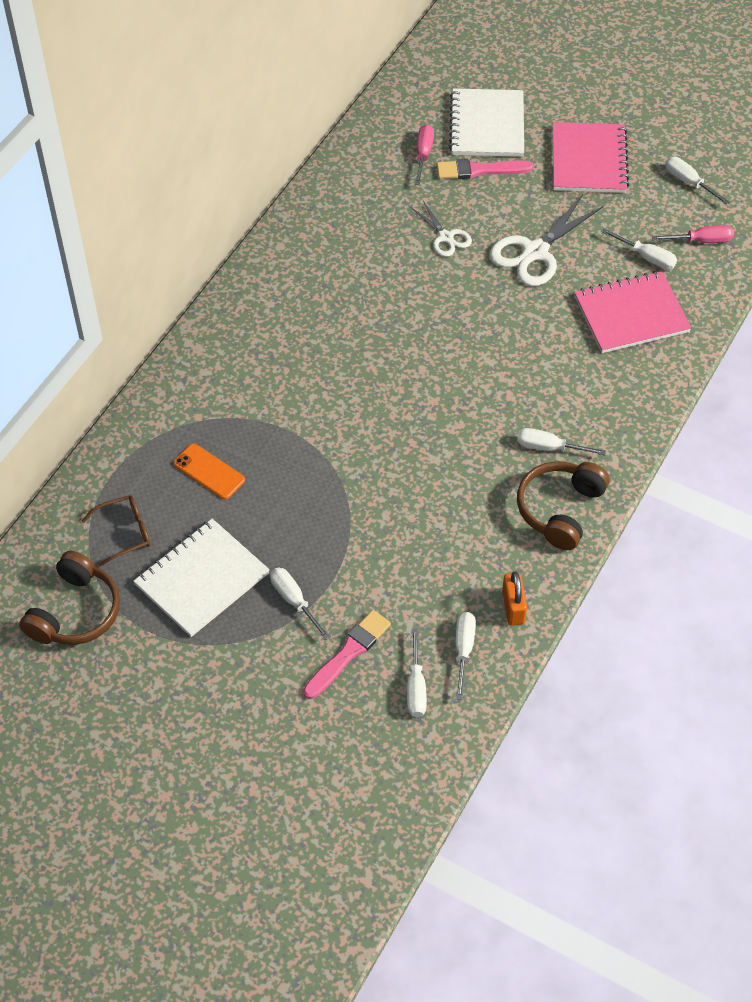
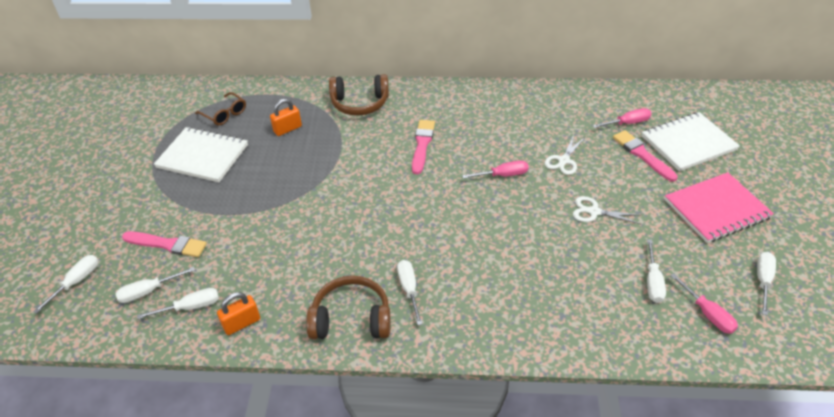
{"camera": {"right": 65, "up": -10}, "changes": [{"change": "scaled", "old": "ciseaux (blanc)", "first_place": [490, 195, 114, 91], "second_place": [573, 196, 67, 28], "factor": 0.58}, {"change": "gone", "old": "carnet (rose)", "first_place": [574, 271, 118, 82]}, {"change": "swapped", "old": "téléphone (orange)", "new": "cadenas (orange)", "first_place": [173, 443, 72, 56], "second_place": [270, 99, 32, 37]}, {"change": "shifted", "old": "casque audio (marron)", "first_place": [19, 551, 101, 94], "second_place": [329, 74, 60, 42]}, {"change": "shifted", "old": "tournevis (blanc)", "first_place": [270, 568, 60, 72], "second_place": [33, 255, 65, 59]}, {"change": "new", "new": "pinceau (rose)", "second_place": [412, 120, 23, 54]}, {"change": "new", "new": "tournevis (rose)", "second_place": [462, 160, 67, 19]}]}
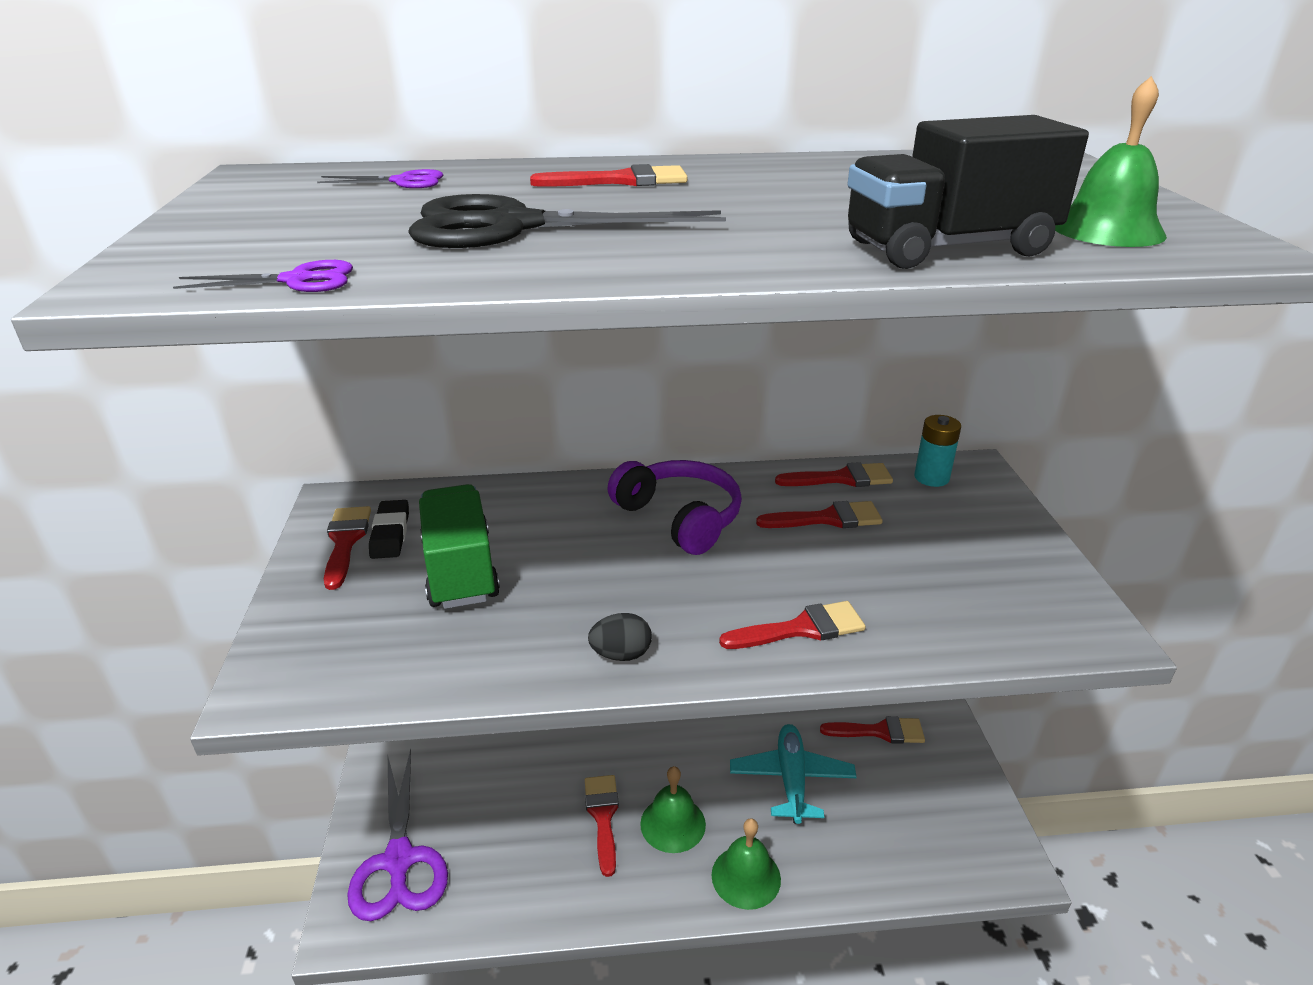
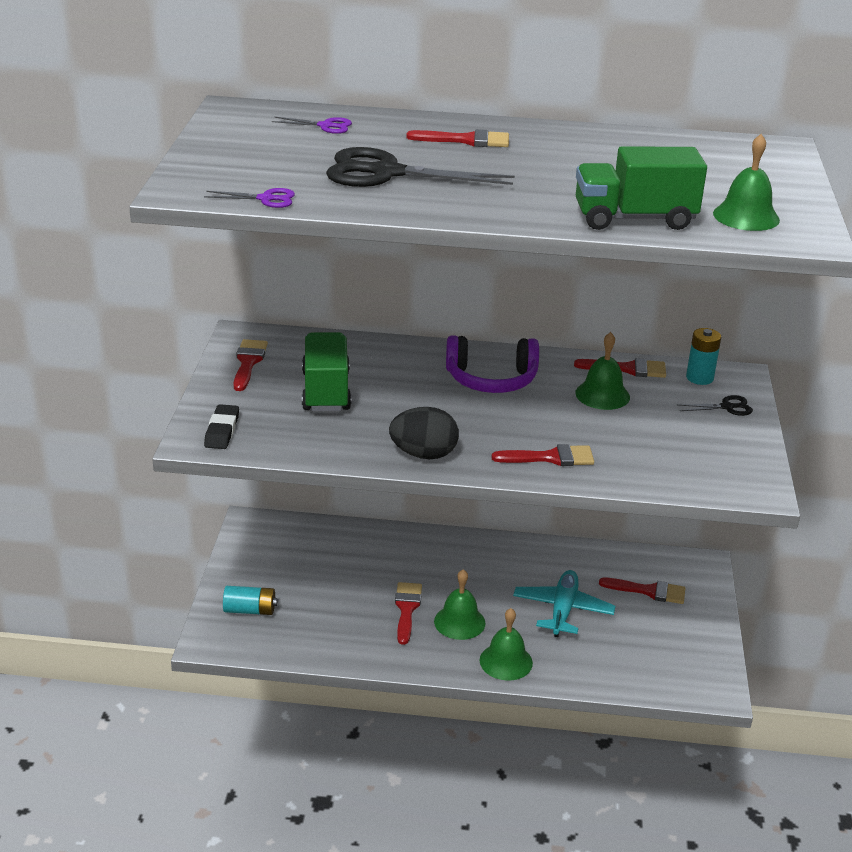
{"camera": {"right": 10, "up": 0}, "changes": [{"change": "repainted", "old": "camion (noir)", "new": "camion (vert)", "first_place": [848, 115, 241, 154], "second_place": [576, 146, 131, 84]}, {"change": "rotated", "old": "casque audio (violet)", "first_place": [608, 460, 134, 95], "second_place": [446, 335, 93, 58], "degrees": 120}, {"change": "shifted", "old": "gomme (noir)", "first_place": [369, 500, 40, 59], "second_place": [204, 404, 35, 45]}, {"change": "swapped", "old": "pinceau (rouge)", "new": "cloche (vert)", "first_place": [756, 501, 127, 27], "second_place": [575, 332, 55, 78]}, {"change": "scaled", "old": "œuf (noir)", "first_place": [588, 613, 64, 48], "second_place": [389, 407, 70, 52], "factor": 1.64}, {"change": "swapped", "old": "ciseaux (violet)", "new": "pile (turquoise)", "first_place": [347, 749, 101, 172], "second_place": [223, 586, 54, 29]}, {"change": "new", "new": "ciseaux (noir)", "second_place": [679, 395, 74, 21]}]}
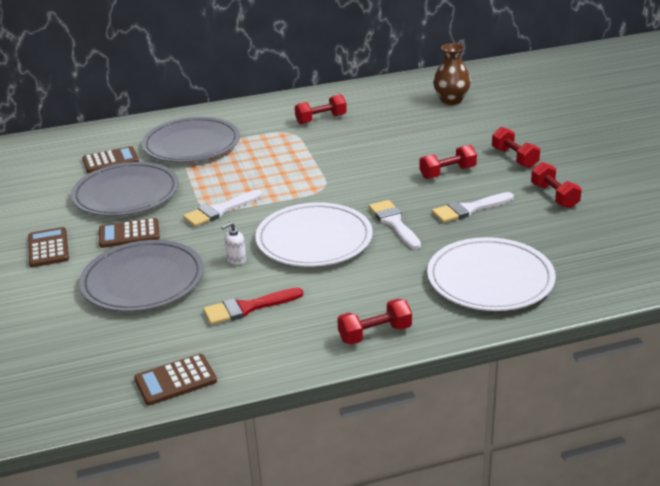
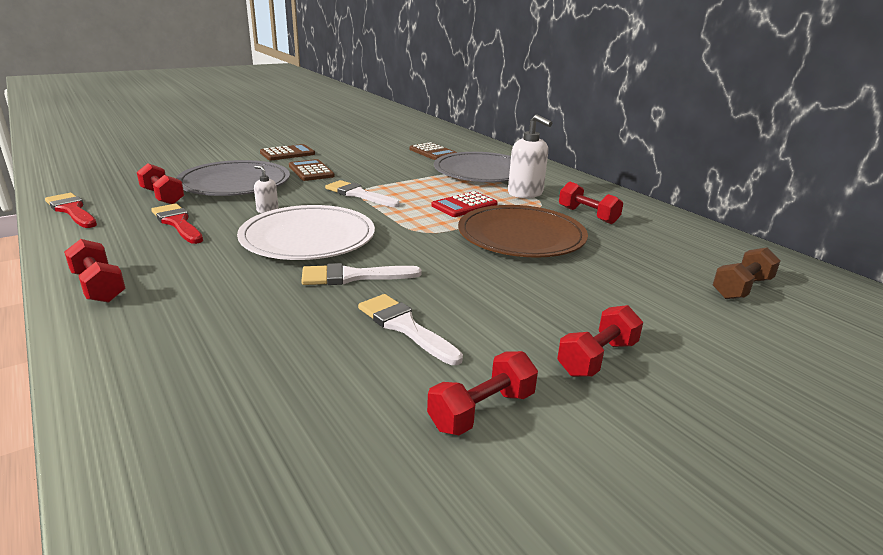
{"camera": {"right": 70, "up": -5}, "changes": [{"change": "swapped", "old": "vase (marron)", "new": "haltère (marron)", "first_place": [433, 43, 38, 62], "second_place": [713, 247, 67, 52]}, {"change": "shifted", "old": "haltère (rouge)", "first_place": [419, 145, 58, 34], "second_place": [137, 163, 47, 41]}, {"change": "gone", "old": "assiette (gris)", "first_place": [71, 162, 108, 54]}, {"change": "rotated", "old": "pinceau (blanc)", "first_place": [369, 200, 52, 49], "second_place": [301, 263, 121, 22], "degrees": -150}, {"change": "gone", "old": "assiette (blanc)", "first_place": [427, 237, 129, 74]}, {"change": "swapped", "old": "calculatrice (marron)", "new": "pinceau (rouge)", "first_place": [134, 354, 83, 52], "second_place": [45, 193, 52, 35]}, {"change": "new", "new": "distributeur de savon (blanc)", "second_place": [508, 114, 44, 84]}, {"change": "new", "new": "calculatrice (rouge)", "second_place": [432, 191, 66, 26]}, {"change": "new", "new": "assiette (marron)", "second_place": [458, 205, 130, 53]}]}
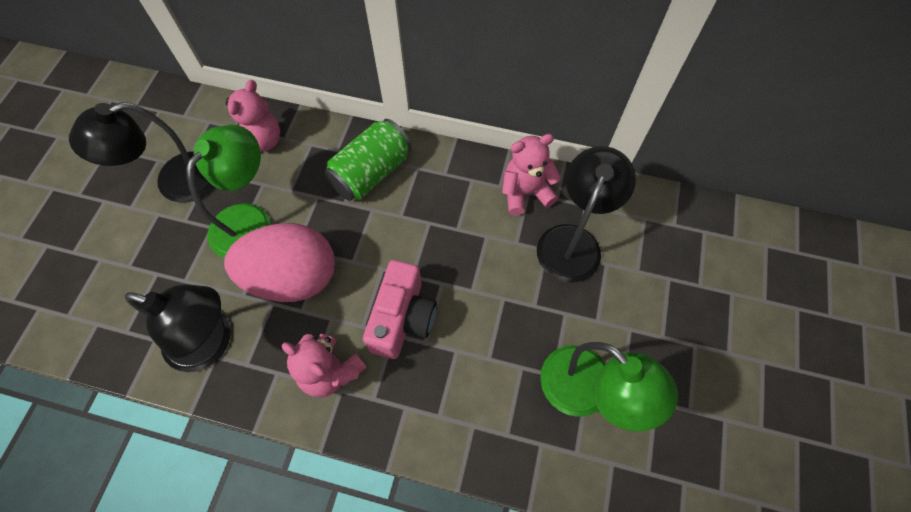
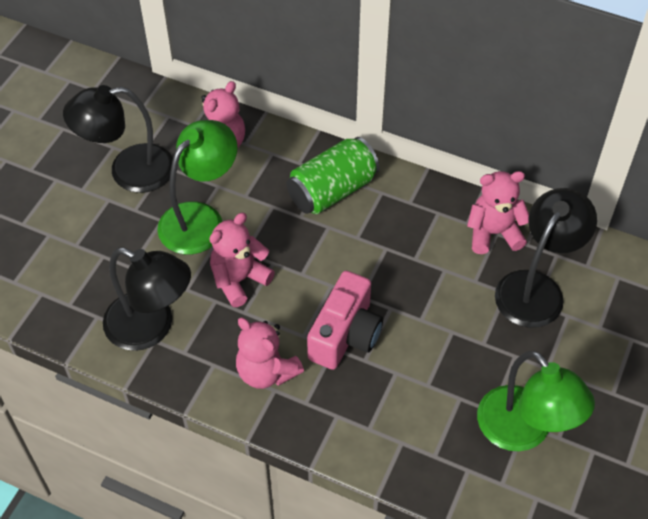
{"camera": {"right": 10, "up": -10}, "changes": [{"change": "swapped", "old": "œuf (rose)", "new": "ours en peluche (rose)", "first_place": [224, 223, 111, 79], "second_place": [209, 213, 66, 94]}]}
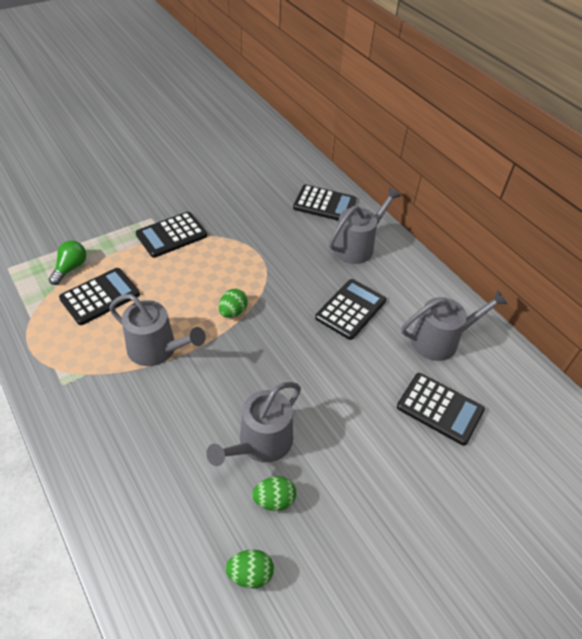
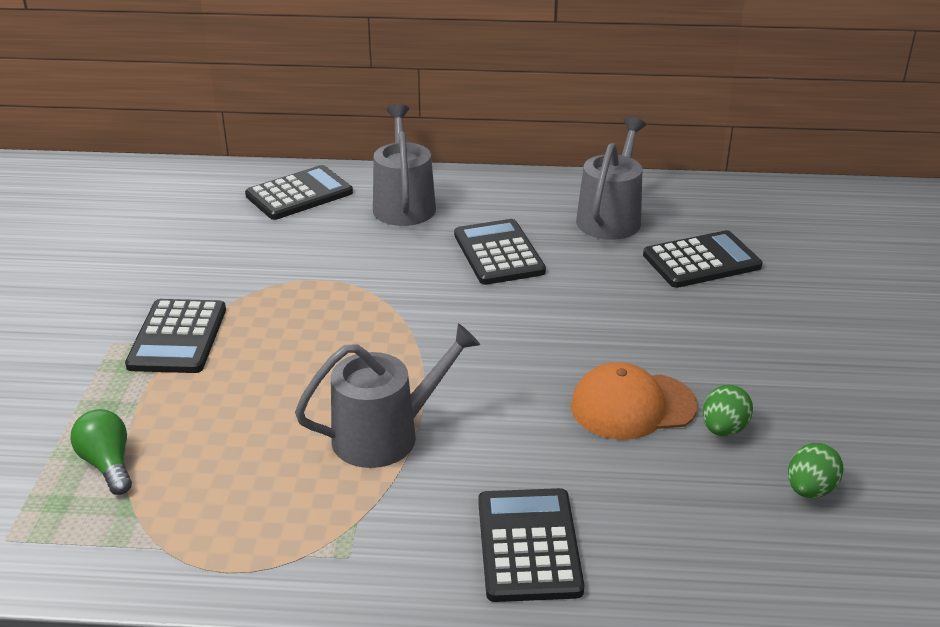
{"camera": {"right": -50, "up": -15}, "changes": [{"change": "shifted", "old": "calculatrice (noir)", "first_place": [59, 268, 81, 57], "second_place": [478, 488, 106, 114]}, {"change": "gone", "old": "œuf (vert)", "first_place": [219, 289, 29, 29]}, {"change": "swapped", "old": "arrosoir (gris)", "new": "casquette (orange)", "first_place": [206, 382, 95, 84], "second_place": [571, 362, 127, 78]}]}
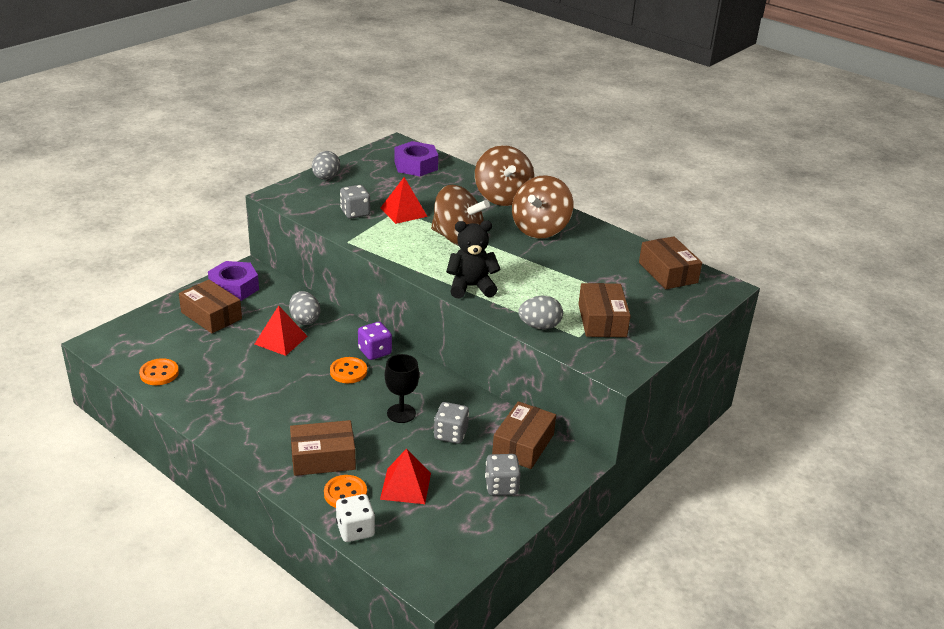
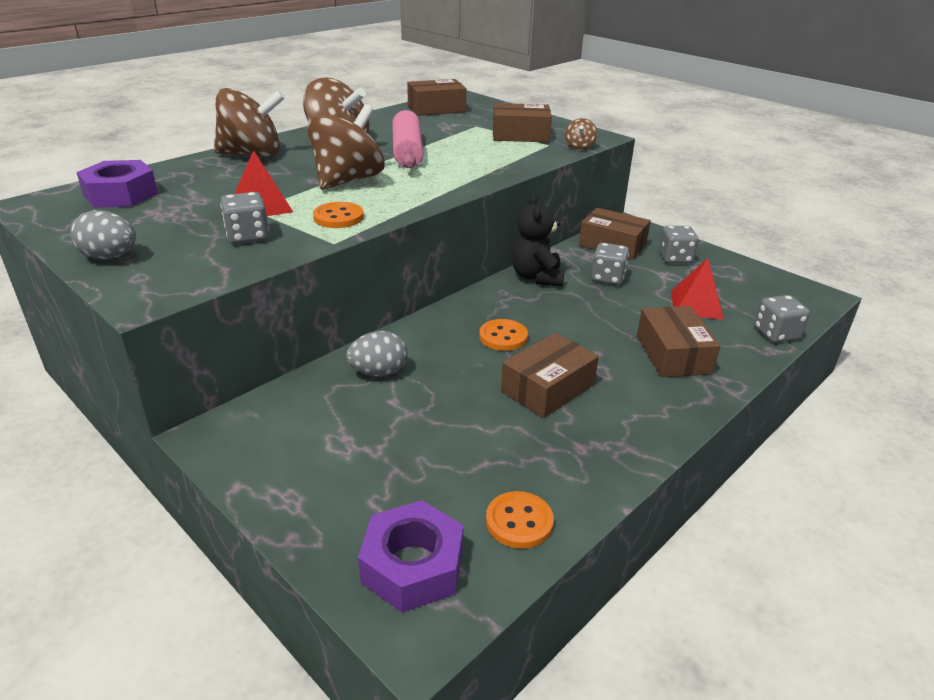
{"camera": {"right": -85, "up": 0}, "changes": [{"change": "shifted", "old": "ours en peluche (noir)", "first_place": [446, 220, 54, 79], "second_place": [511, 194, 54, 93]}, {"change": "shifted", "old": "écrou (violet)", "first_place": [208, 261, 51, 40], "second_place": [358, 500, 106, 113]}, {"change": "shifted", "old": "boîte (marron)", "first_place": [179, 280, 63, 53], "second_place": [501, 333, 98, 85]}, {"change": "gone", "old": "œuf (gris)", "first_place": [518, 296, 45, 33]}, {"change": "gone", "old": "pyramide (rouge)", "first_place": [255, 305, 53, 51]}, {"change": "gone", "old": "dé (violet)", "first_place": [358, 322, 34, 38]}, {"change": "gone", "old": "verre à pied (noir)", "first_place": [385, 354, 34, 69]}, {"change": "shifted", "old": "bouton (orange)", "first_place": [324, 475, 43, 33], "second_place": [313, 202, 51, 26]}, {"change": "repainted", "old": "dé (blanc)", "new": "dé (gris)", "first_place": [336, 494, 39, 48], "second_place": [754, 295, 56, 48]}, {"change": "new", "new": "rouleau à pâtisserie (rose)", "second_place": [392, 110, 32, 58]}, {"change": "new", "new": "toupie (marron)", "second_place": [565, 118, 32, 31]}]}
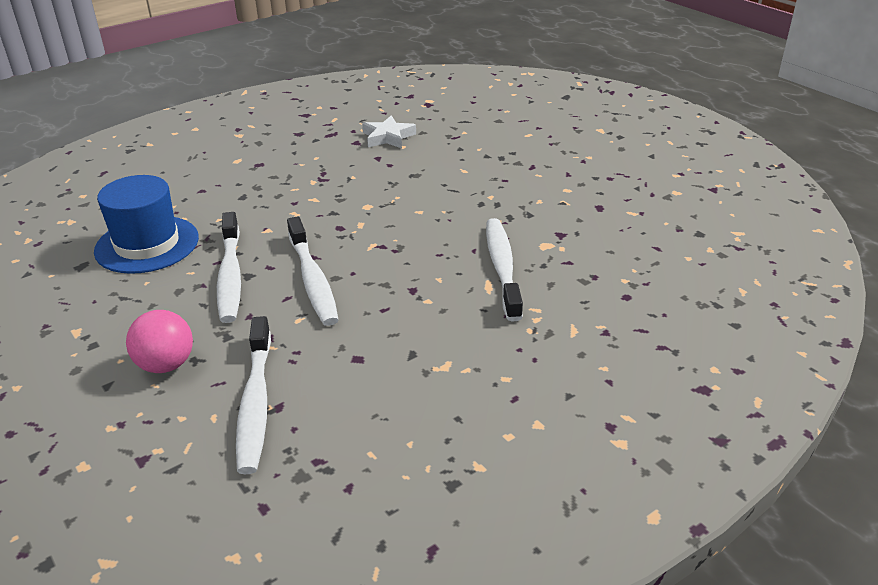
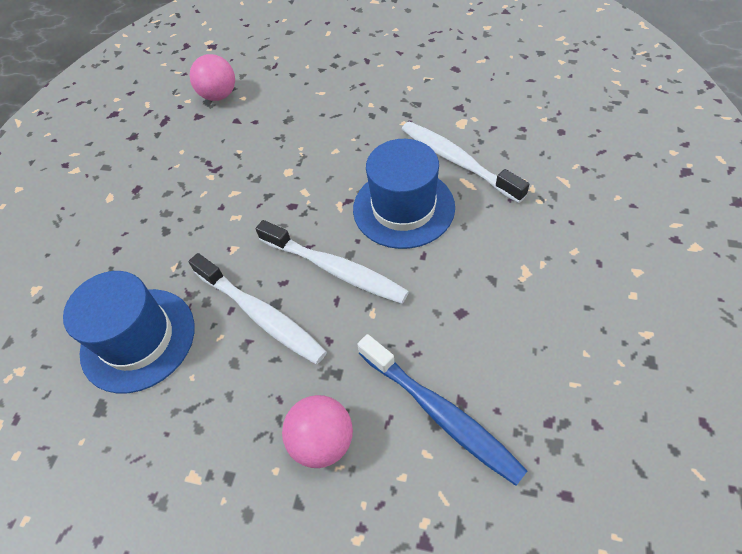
{"camera": {"right": -35, "up": 20}, "changes": [{"change": "swapped", "old": "étoile (blanc)", "new": "balle (rose)", "first_place": [362, 115, 54, 33], "second_place": [190, 54, 45, 47]}, {"change": "repainted", "old": "brosse à dents (blanc)", "new": "brosse à dents (bleu)", "first_place": [236, 316, 35, 158], "second_place": [357, 334, 170, 152]}, {"change": "new", "new": "chapeau (bleu)", "second_place": [353, 139, 102, 110]}]}
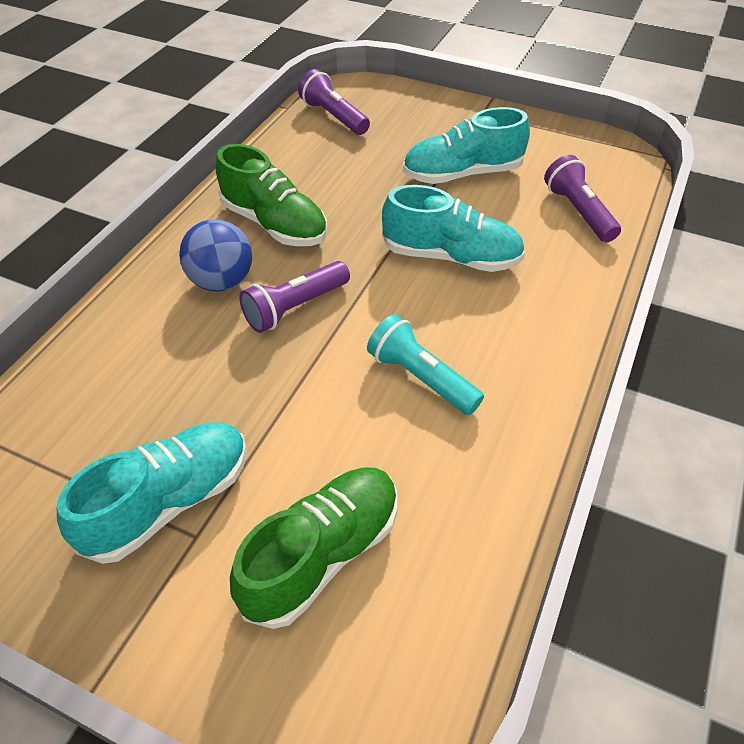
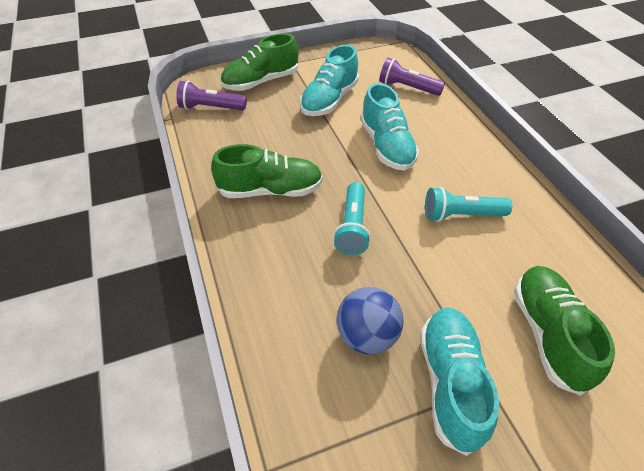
{"camera": {"right": -45, "up": 0}, "changes": [{"change": "rotated", "old": "chaussure (turquoise)", "first_place": [382, 185, 143, 87], "second_place": [360, 83, 59, 87], "degrees": 105}, {"change": "shifted", "old": "balle (bleu)", "first_place": [179, 219, 73, 73], "second_place": [337, 287, 66, 67]}, {"change": "repainted", "old": "lampe de poche (violet)", "new": "lampe de poche (turquoise)", "first_place": [239, 261, 111, 72], "second_place": [333, 182, 38, 73]}, {"change": "new", "new": "chaussure (vert)", "second_place": [221, 33, 77, 58]}]}
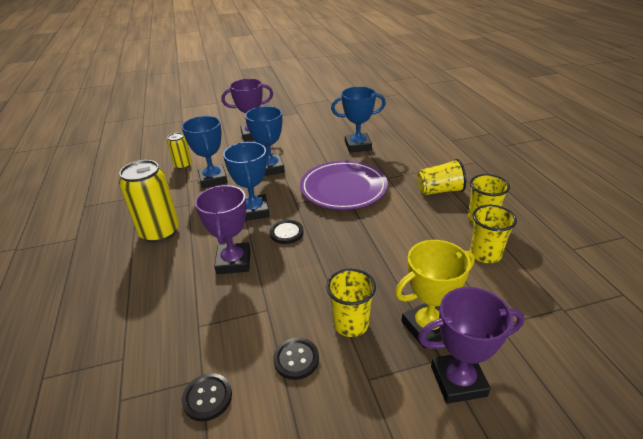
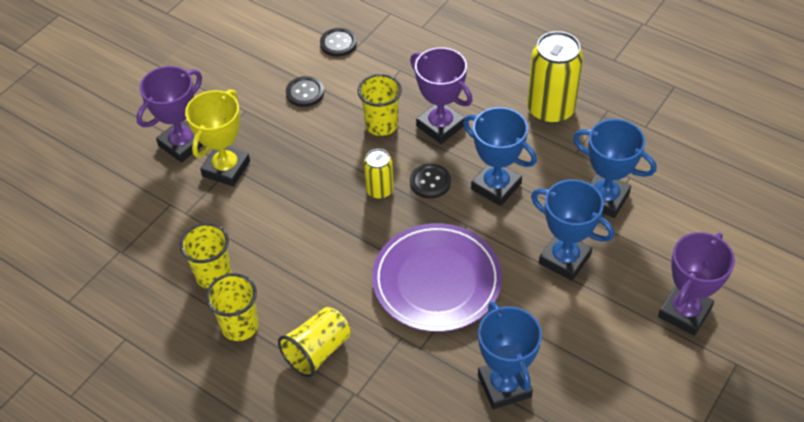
{"camera": {"right": 140, "up": 15}, "changes": [{"change": "rotated", "old": "trophée (bleu)", "first_place": [331, 87, 55, 66], "second_place": [478, 302, 64, 107], "degrees": -60}, {"change": "shifted", "old": "canette (jaune)", "first_place": [167, 133, 25, 36], "second_place": [364, 149, 30, 50]}, {"change": "shifted", "old": "gobelet (jaune)", "first_place": [326, 269, 50, 68], "second_place": [358, 74, 44, 62]}]}
